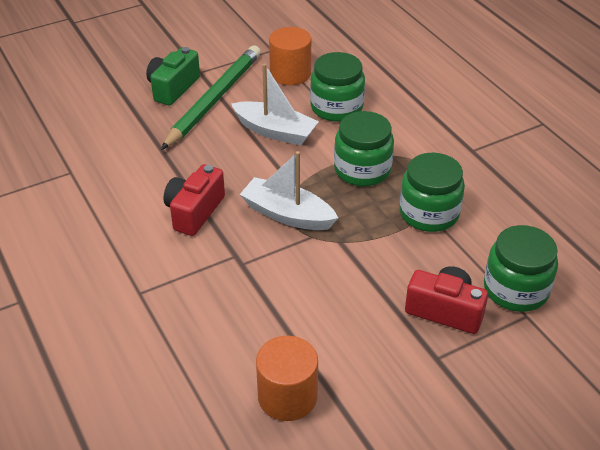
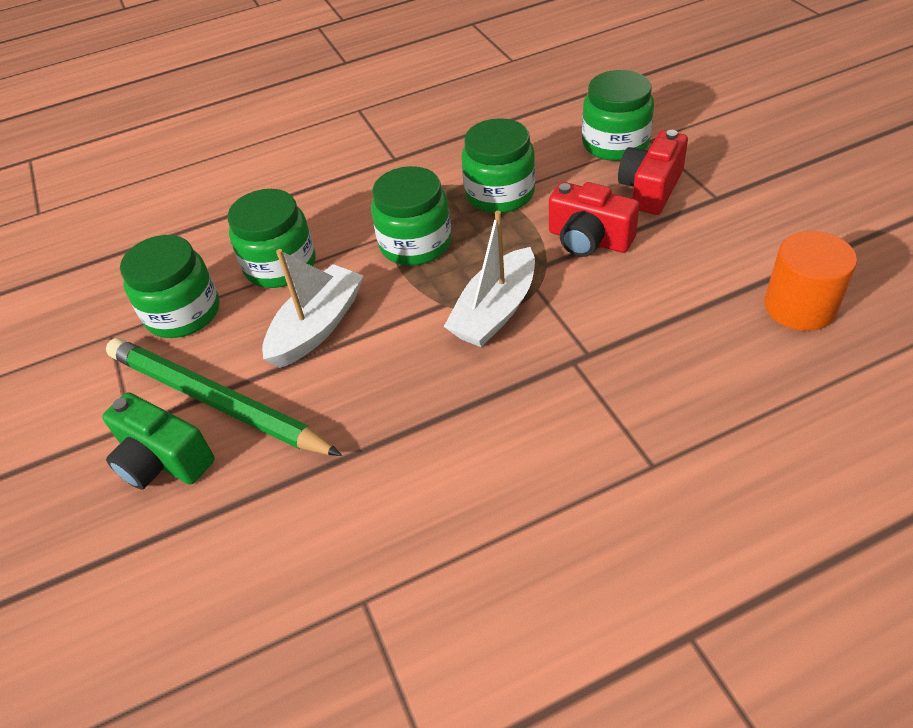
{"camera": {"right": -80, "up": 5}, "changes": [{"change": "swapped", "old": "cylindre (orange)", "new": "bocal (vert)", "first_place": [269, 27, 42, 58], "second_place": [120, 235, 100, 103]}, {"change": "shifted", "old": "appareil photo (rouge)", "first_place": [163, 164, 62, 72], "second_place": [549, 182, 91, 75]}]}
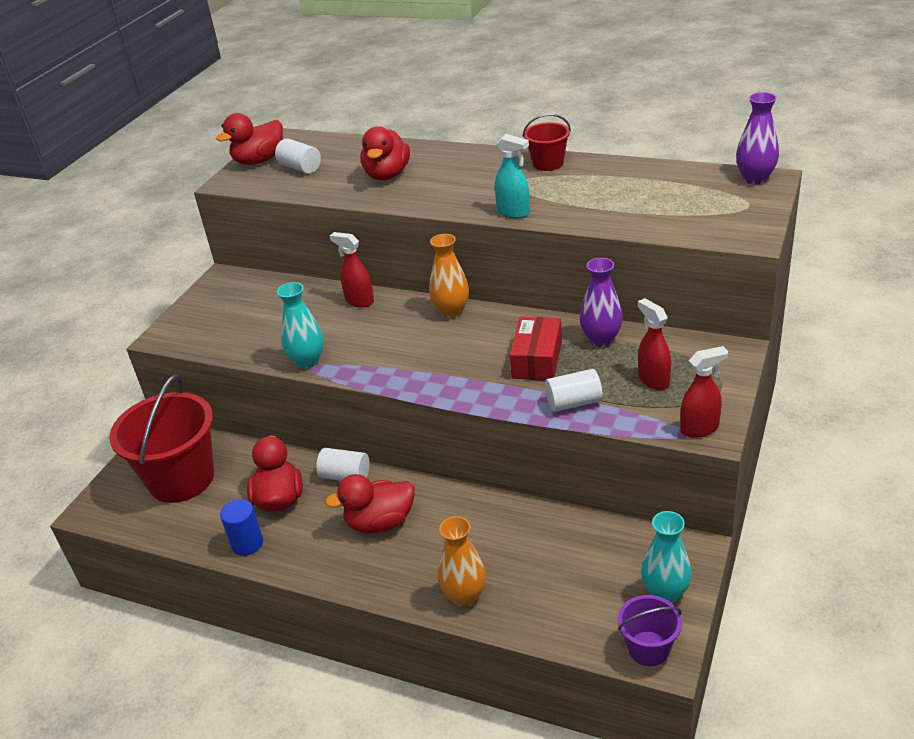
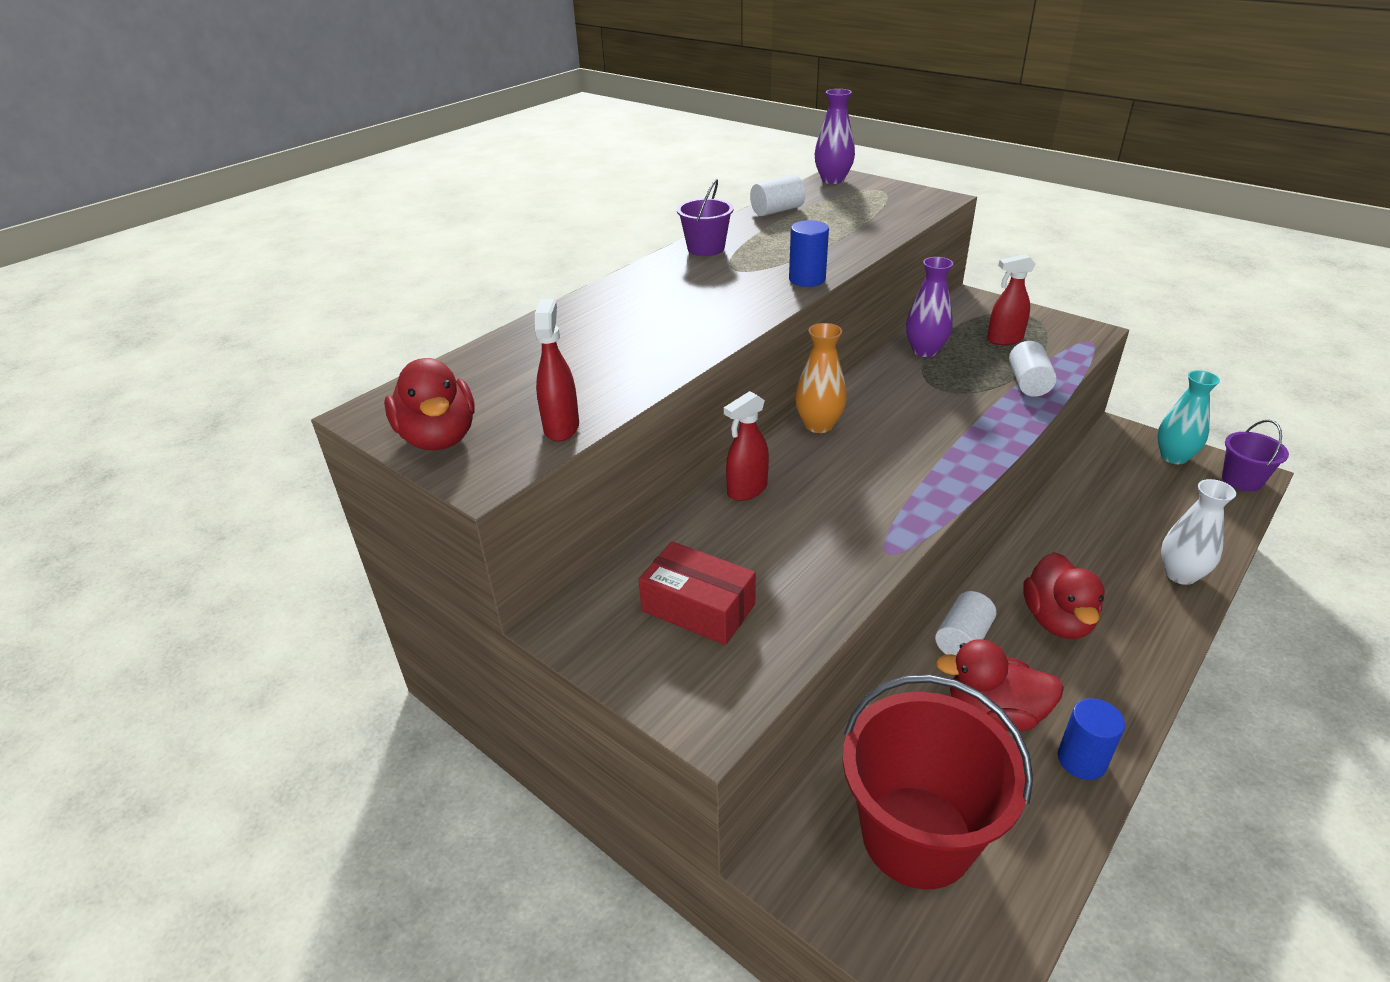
{"camera": {"right": -75, "up": 0}, "changes": [{"change": "repainted", "old": "seau (rouge)", "new": "seau (violet)", "first_place": [523, 114, 48, 57], "second_place": [677, 179, 57, 77]}, {"change": "gone", "old": "canard (rouge)", "first_place": [360, 127, 50, 53]}, {"change": "swapped", "old": "vaporisateur (turquoise)", "new": "cylindre (bleu)", "first_place": [495, 134, 35, 84], "second_place": [789, 220, 40, 67]}, {"change": "shifted", "old": "cylindre (blanc)", "first_place": [275, 138, 46, 36], "second_place": [750, 175, 56, 41]}, {"change": "gone", "old": "vase (turquoise)", "first_place": [277, 282, 47, 87]}, {"change": "shifted", "old": "boîte (rouge)", "first_place": [510, 317, 52, 63], "second_place": [639, 542, 117, 103]}, {"change": "shifted", "old": "vaporisateur (rouge)", "first_place": [680, 346, 48, 92], "second_place": [535, 299, 44, 143]}, {"change": "repainted", "old": "vase (orange)", "new": "vase (blanc)", "first_place": [438, 516, 48, 91], "second_place": [1161, 479, 75, 106]}]}
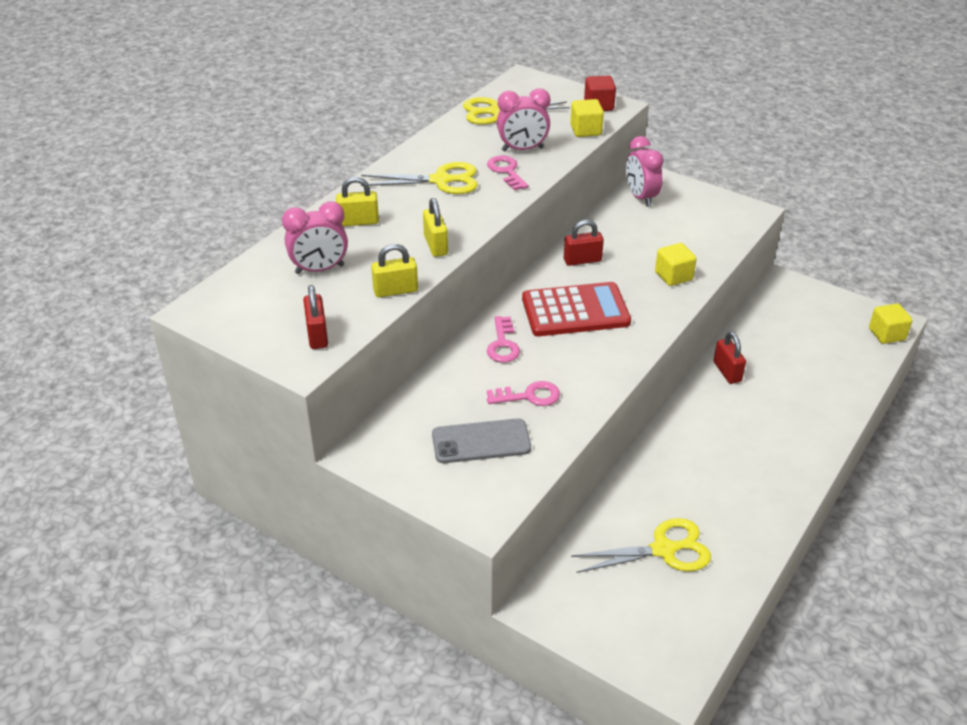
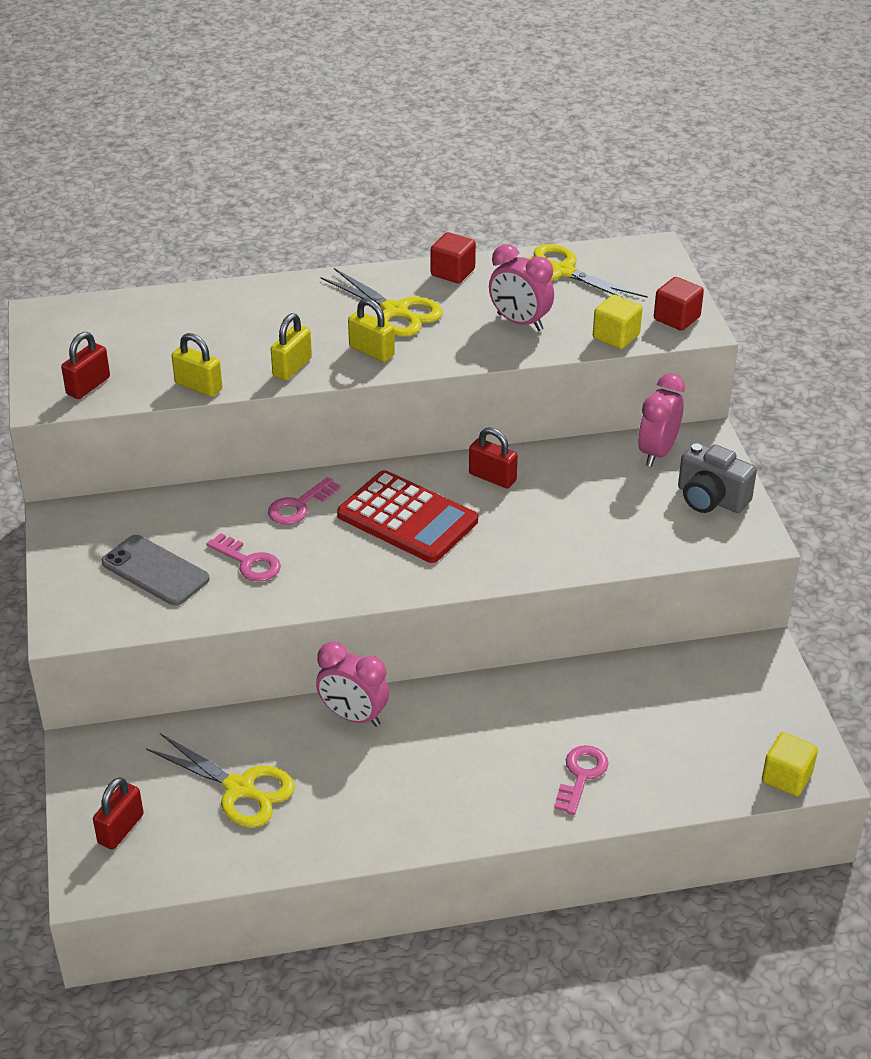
{"camera": {"right": 45, "up": 0}, "changes": [{"change": "shifted", "old": "clé (rose)", "first_place": [487, 155, 42, 36], "second_place": [554, 745, 54, 70]}, {"change": "shifted", "old": "cadenas (jaune)", "first_place": [336, 177, 43, 49], "second_place": [348, 298, 47, 64]}, {"change": "shifted", "old": "réveil (rose)", "first_place": [282, 201, 66, 73], "second_place": [316, 642, 73, 85]}, {"change": "gone", "old": "cube (jaune)", "first_place": [655, 243, 42, 43]}, {"change": "shifted", "old": "cadenas (rouge)", "first_place": [713, 332, 33, 52], "second_place": [93, 777, 51, 73]}, {"change": "new", "new": "cube (rouge)", "second_place": [431, 232, 45, 51]}, {"change": "new", "new": "appareil photo (gris)", "second_place": [678, 442, 79, 71]}]}
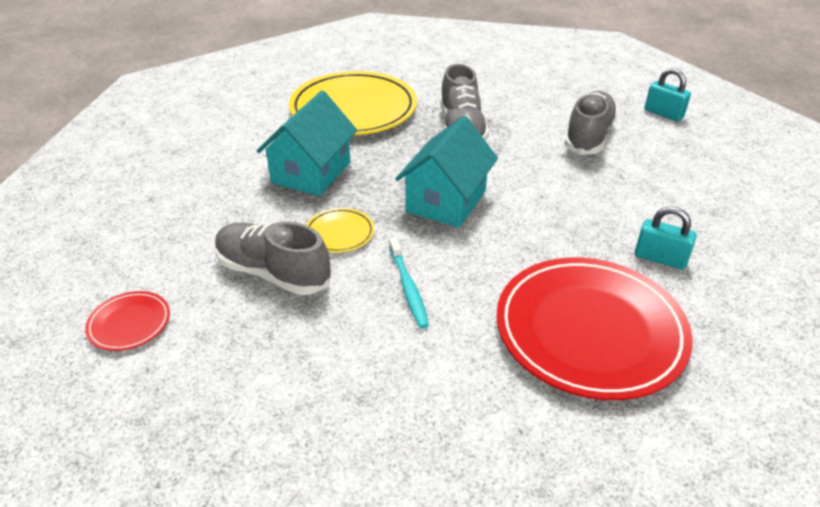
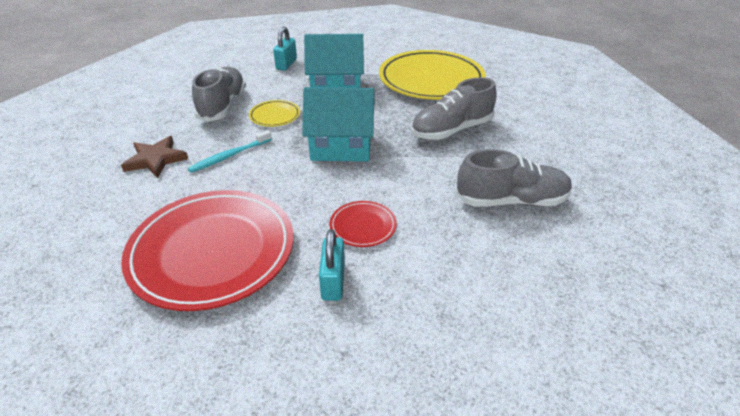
{"camera": {"right": 65, "up": 0}, "changes": [{"change": "shifted", "old": "cadenas (turquoise)", "first_place": [644, 68, 47, 53], "second_place": [273, 26, 24, 45]}, {"change": "shifted", "old": "assiette (rouge)", "first_place": [85, 291, 85, 60], "second_place": [329, 201, 68, 46]}, {"change": "new", "new": "étoile (marron)", "second_place": [121, 136, 67, 42]}]}
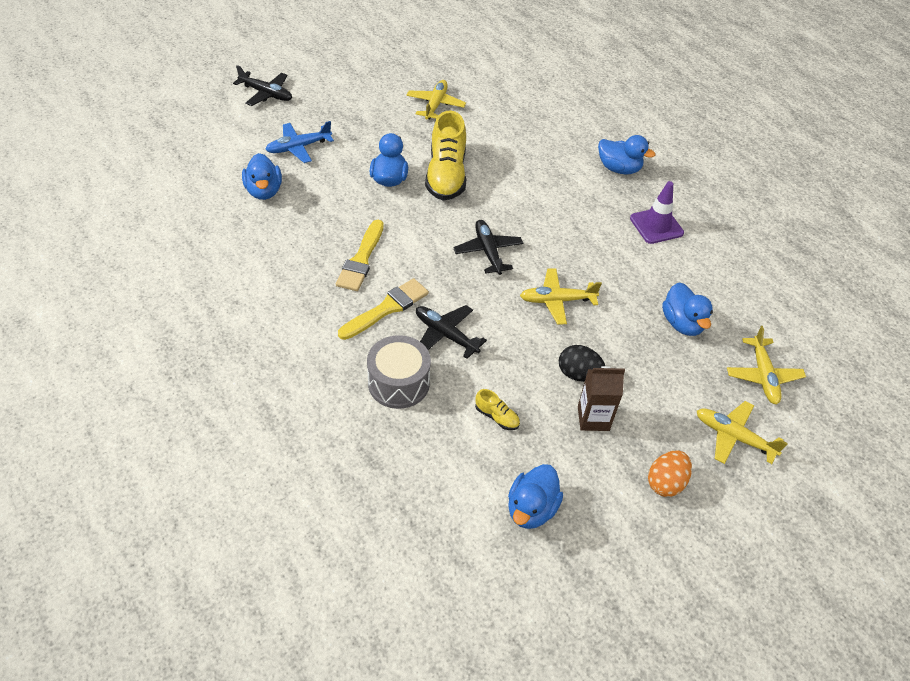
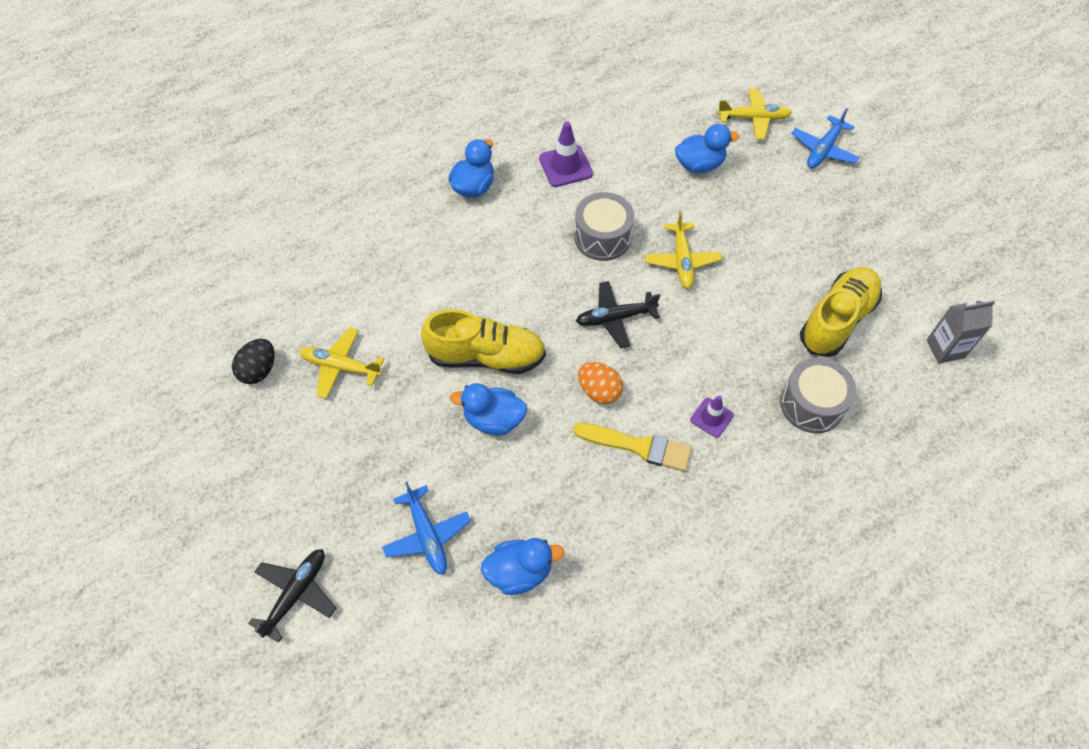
{"camera": {"right": -85, "up": 10}, "changes": [{"change": "swapped", "old": "pinceau (jaune)", "new": "cône de chantier (violet)", "first_place": [338, 278, 91, 62], "second_place": [690, 395, 44, 43]}, {"change": "gone", "old": "avion (noir)", "first_place": [416, 305, 71, 54]}, {"change": "shifted", "old": "œuf (noir)", "first_place": [559, 345, 46, 37], "second_place": [232, 339, 43, 45]}, {"change": "gone", "old": "brique de lait (marron)", "first_place": [578, 366, 47, 65]}, {"change": "scaled", "old": "chaussure (jaune)", "first_place": [475, 389, 45, 41], "second_place": [800, 267, 82, 90], "factor": 2.36}, {"change": "repainted", "old": "avion (jaune)", "new": "avion (bleu)", "first_place": [697, 401, 91, 63], "second_place": [791, 108, 69, 60]}, {"change": "shifted", "old": "œuf (orange)", "first_place": [648, 451, 44, 46], "second_place": [578, 362, 45, 42]}, {"change": "gone", "old": "canard (bleu)", "first_place": [508, 464, 55, 65]}, {"change": "new", "new": "tambour (gris)", "second_place": [574, 192, 60, 69]}, {"change": "new", "new": "brique de lait (gris)", "second_place": [927, 300, 68, 63]}]}
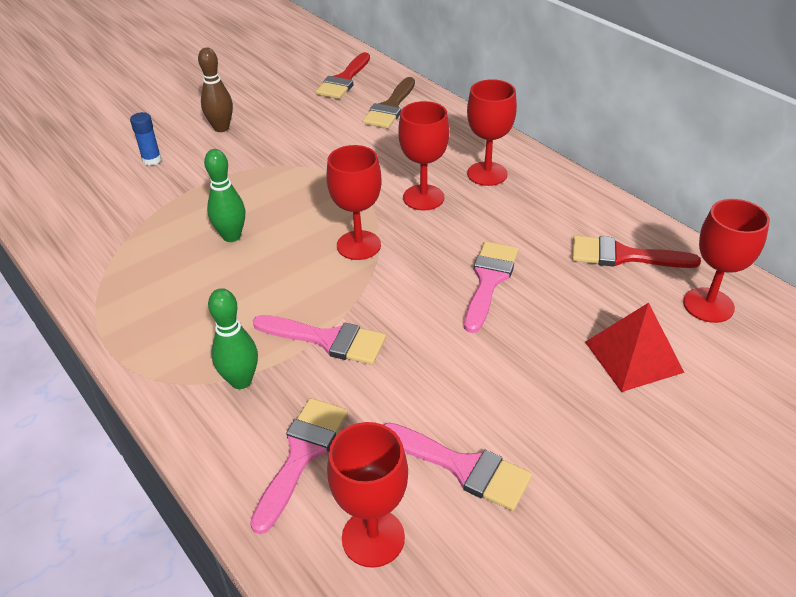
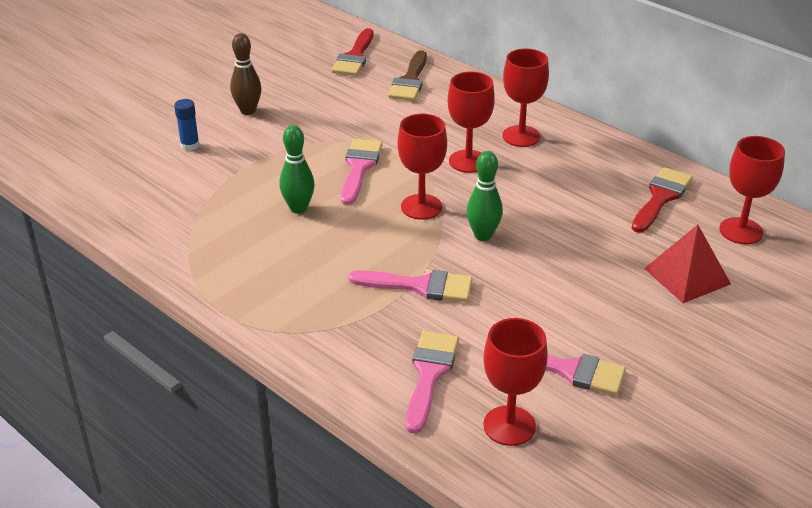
{"camera": {"right": -10, "up": -5}, "changes": [{"change": "rotated", "old": "pinceau (rouge)", "first_place": [572, 236, 129, 32], "second_place": [631, 167, 62, 66], "degrees": 120}, {"change": "shifted", "old": "pinceau (rose)", "first_place": [464, 241, 55, 92], "second_place": [341, 139, 42, 66]}, {"change": "shifted", "old": "quille (vert)", "first_place": [208, 288, 50, 101], "second_place": [467, 151, 36, 90]}]}
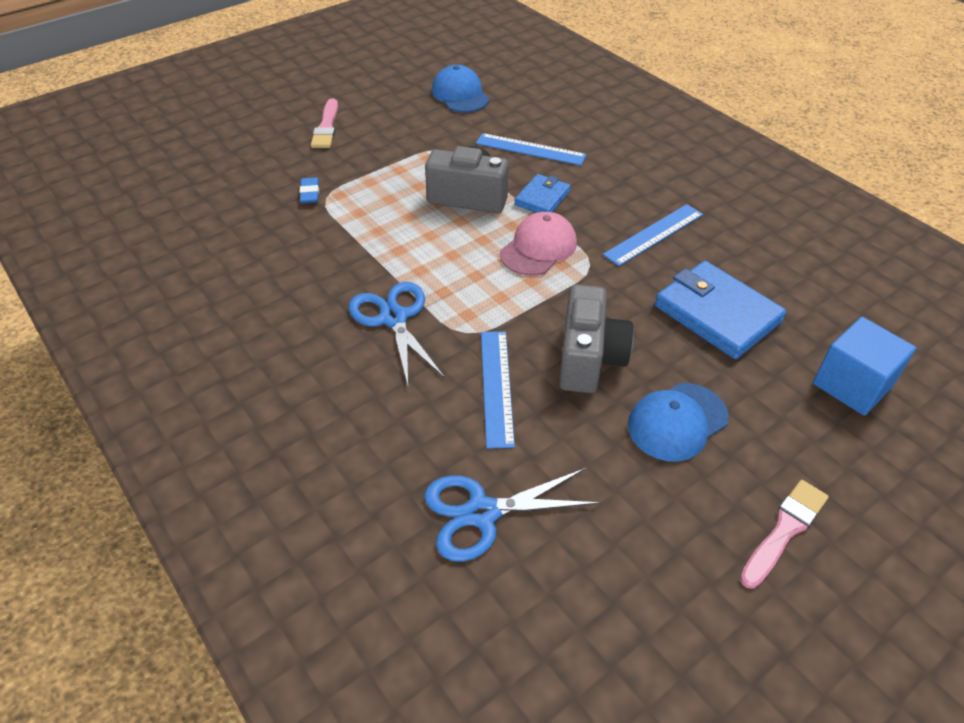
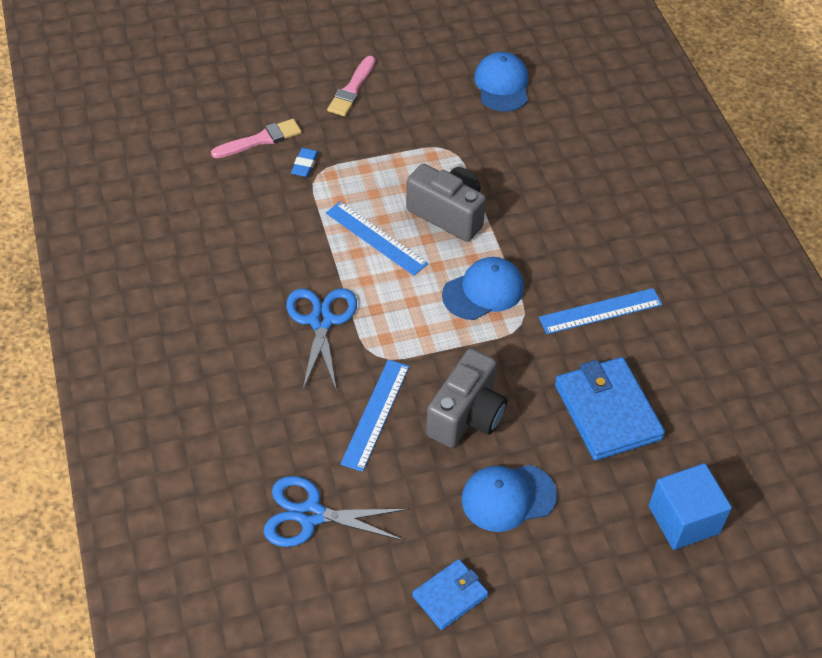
{"camera": {"right": 20, "up": 5}, "changes": [{"change": "shifted", "old": "règle (bleu)", "first_place": [476, 133, 111, 33], "second_place": [326, 202, 102, 74]}, {"change": "shifted", "old": "portefeuille (bleu)", "first_place": [514, 174, 57, 39], "second_place": [412, 559, 76, 71]}, {"change": "repainted", "old": "casquette (rose)", "new": "casquette (bleu)", "first_place": [500, 212, 77, 64], "second_place": [442, 257, 82, 63]}, {"change": "shifted", "old": "pinceau (rose)", "first_place": [740, 480, 89, 109], "second_place": [211, 119, 91, 39]}]}
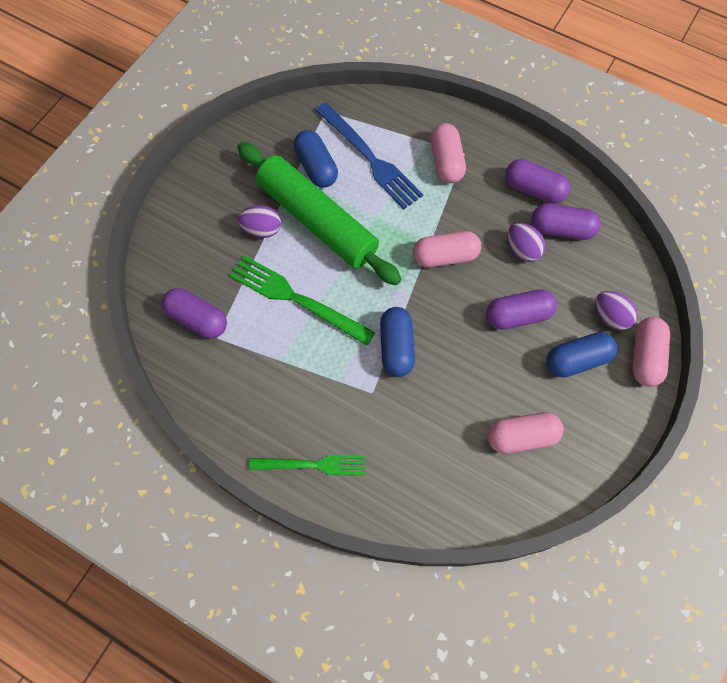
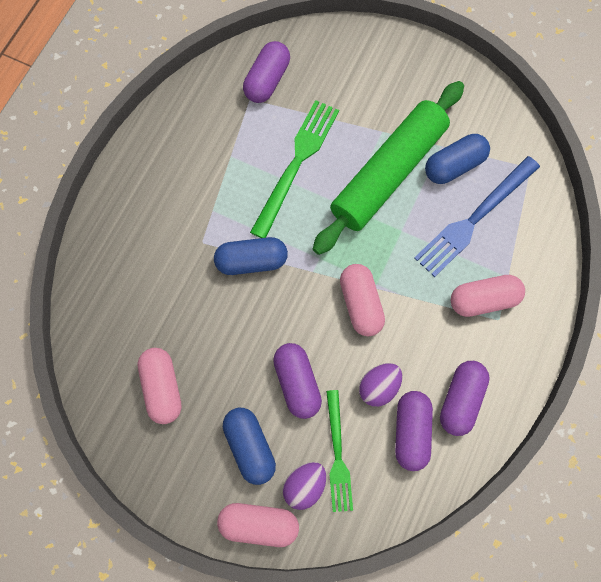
{"camera": {"right": 85, "up": 5}, "changes": [{"change": "gone", "old": "œuf (violet)", "first_place": [238, 205, 43, 33]}, {"change": "shifted", "old": "fourchette (vert)", "first_place": [249, 455, 116, 20], "second_place": [326, 390, 27, 122]}]}
